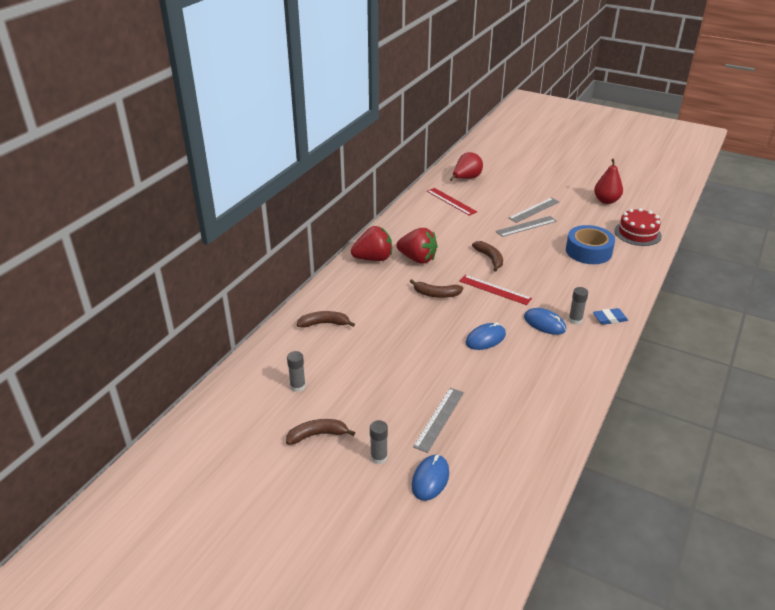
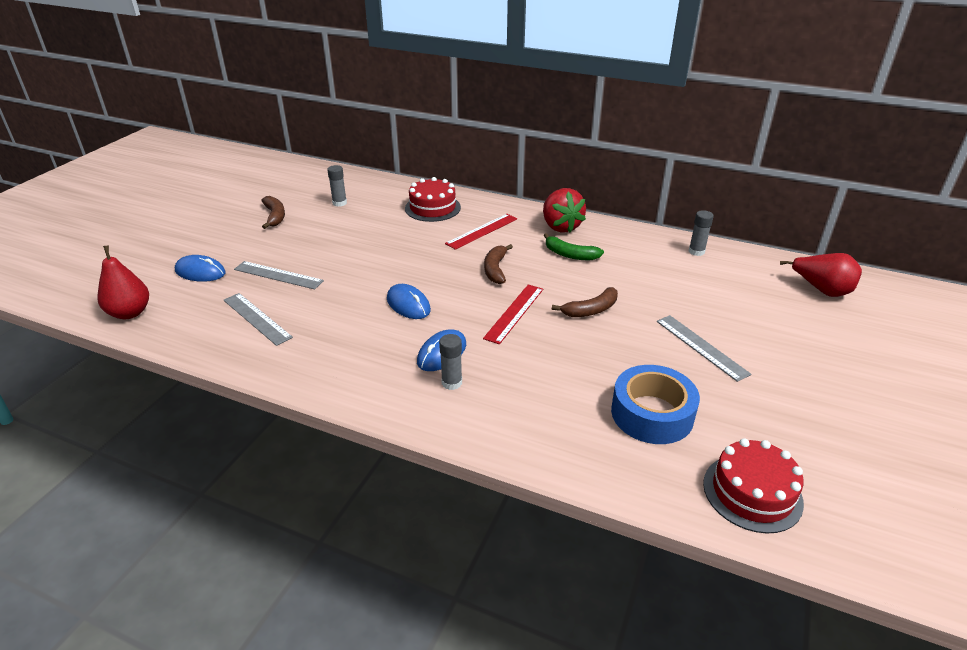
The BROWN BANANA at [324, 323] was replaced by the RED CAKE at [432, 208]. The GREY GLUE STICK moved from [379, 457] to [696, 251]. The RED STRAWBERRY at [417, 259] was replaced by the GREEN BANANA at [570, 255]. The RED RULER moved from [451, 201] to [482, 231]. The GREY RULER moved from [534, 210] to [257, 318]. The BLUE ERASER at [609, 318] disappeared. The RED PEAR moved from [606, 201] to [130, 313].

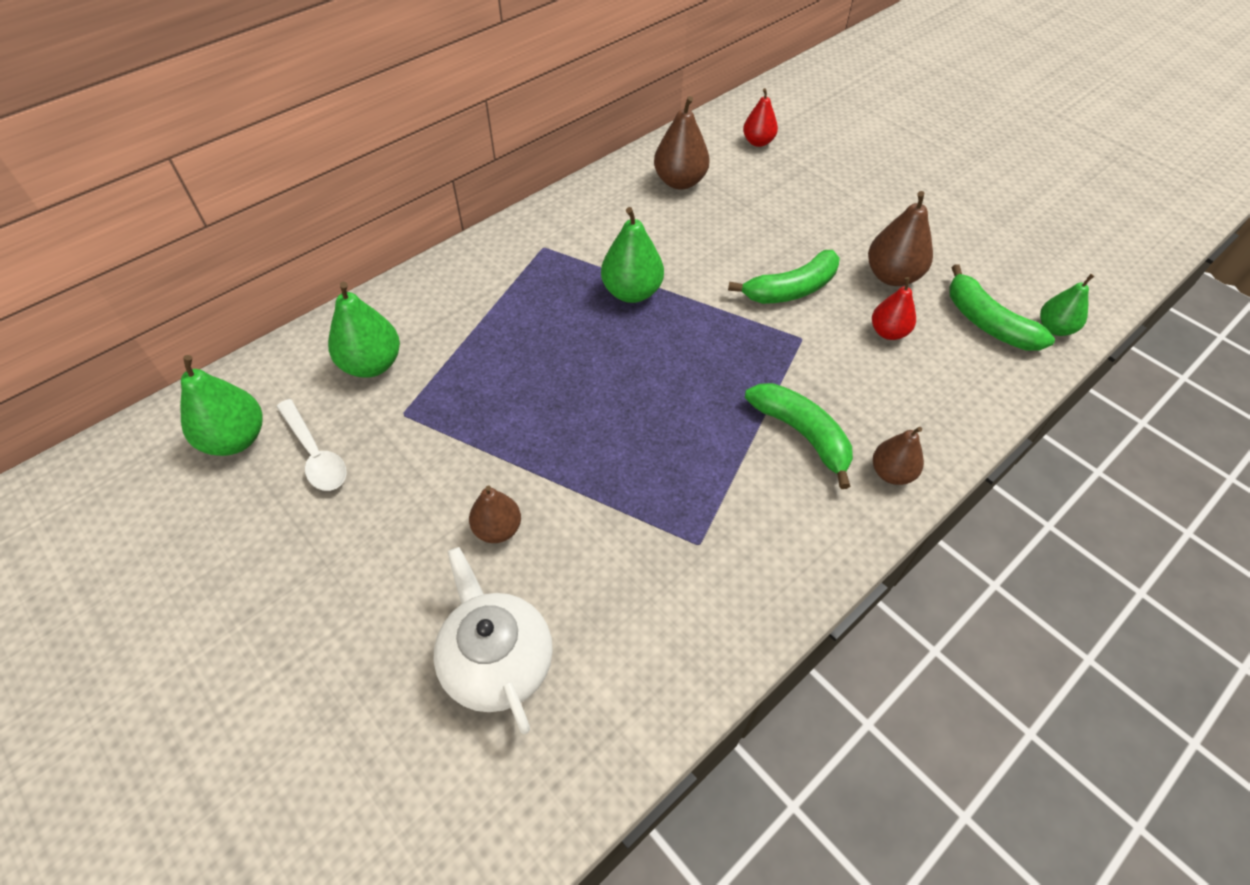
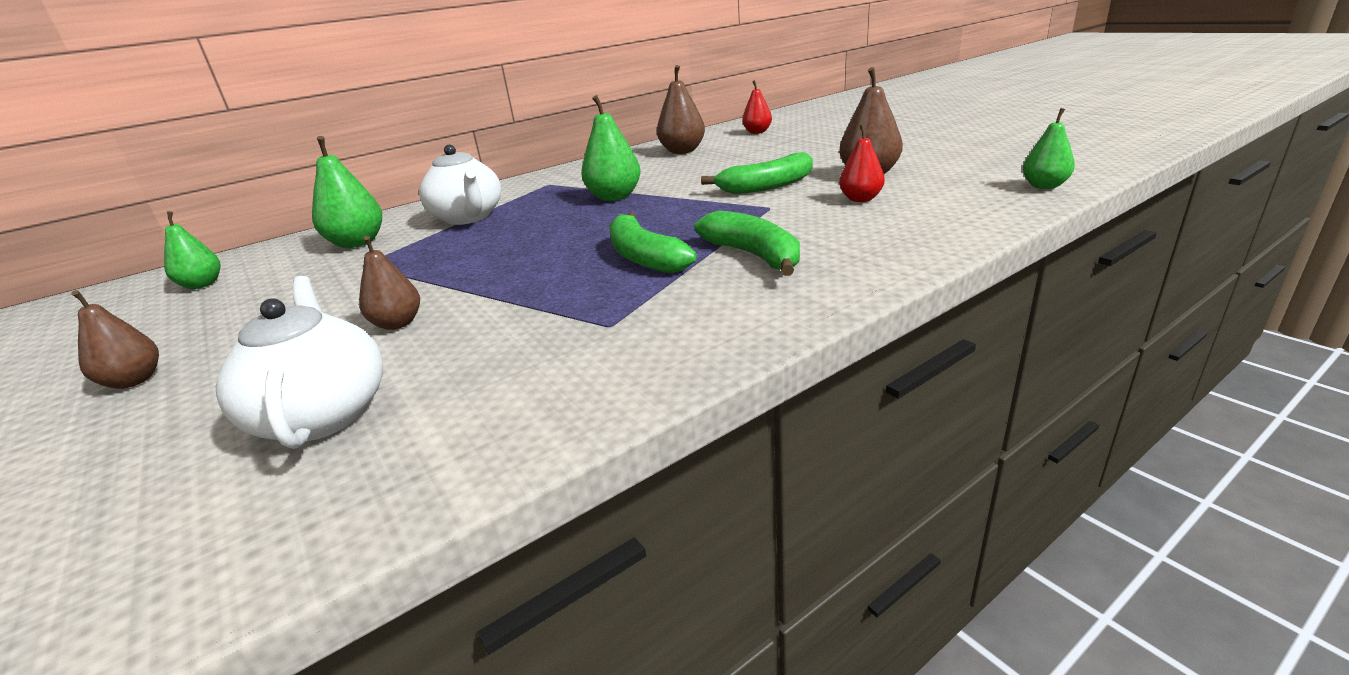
The GREEN PEAR at [235, 439] changed to 0.65 times the size. The WHITE SPOON at [315, 455] disappeared. The BROWN PEAR moved from [891, 473] to [134, 381]. The GREEN BANANA moved from [987, 323] to [644, 257]. The WHITE TEAPOT at [468, 217] appeared.

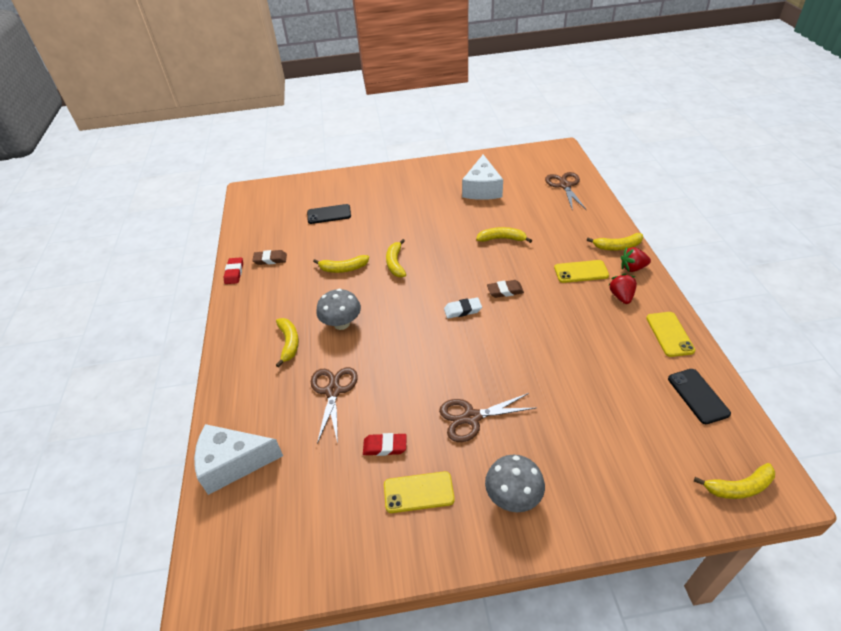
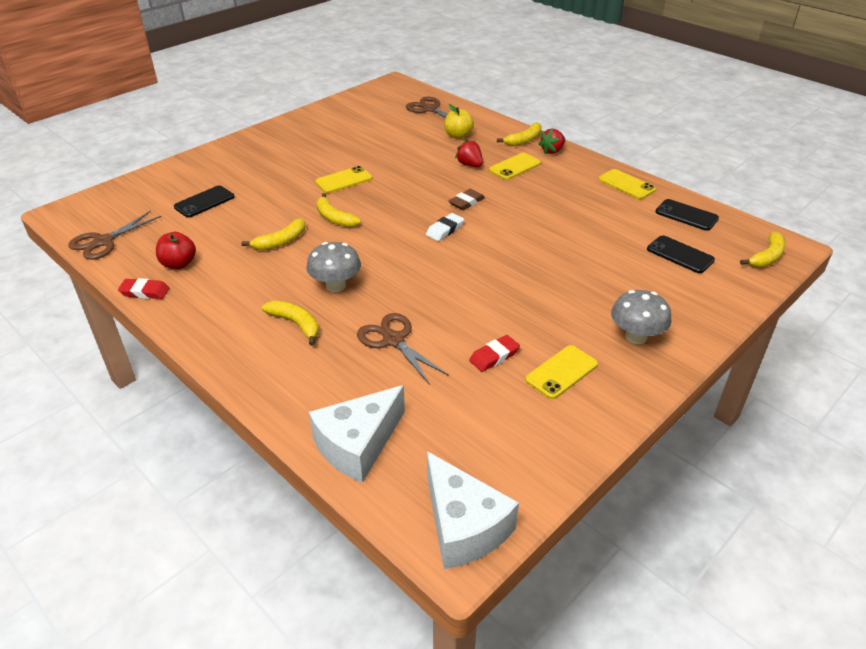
The RED ERASER at [234, 273] turned 45 degrees counterclockwise. The BROWN ERASER at [270, 259] was replaced by the RED APPLE at [179, 264]. The BROWN SCISSORS moved from [471, 417] to [103, 242]. The WHITE CHEESE moved from [482, 189] to [463, 526]. The YELLOW BANANA at [502, 239] disappeared. The RED STRAWBERRY moved from [621, 296] to [470, 165]. The YELLOW PHONE at [344, 180] appeared. The YELLOW APPLE at [458, 135] appeared. The BLACK PHONE at [680, 255] appeared.

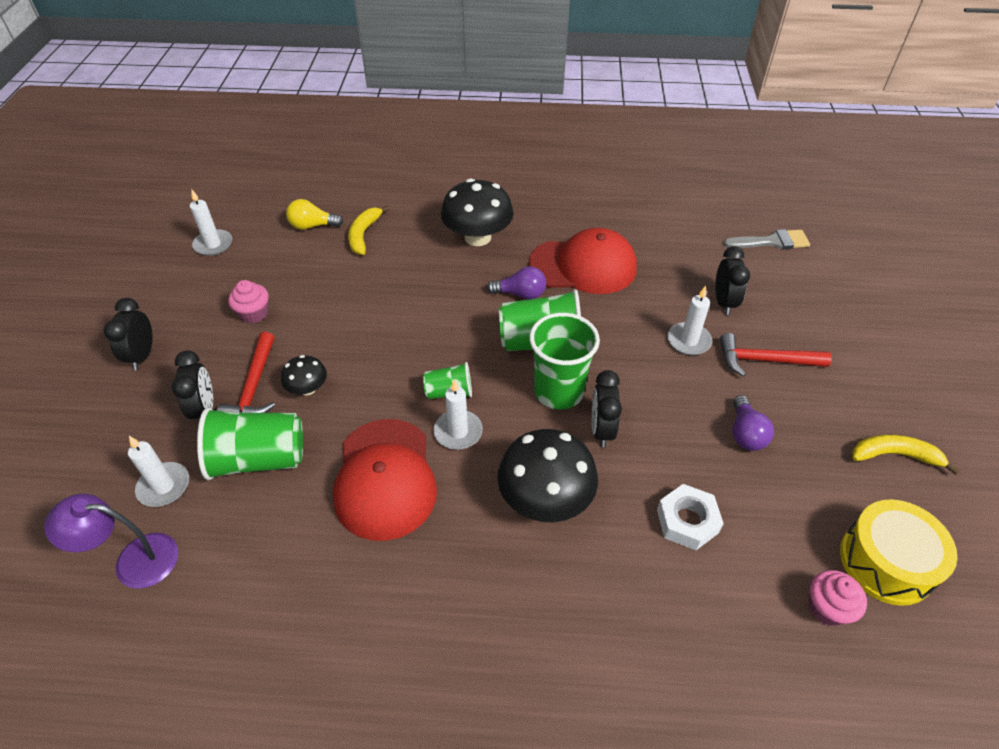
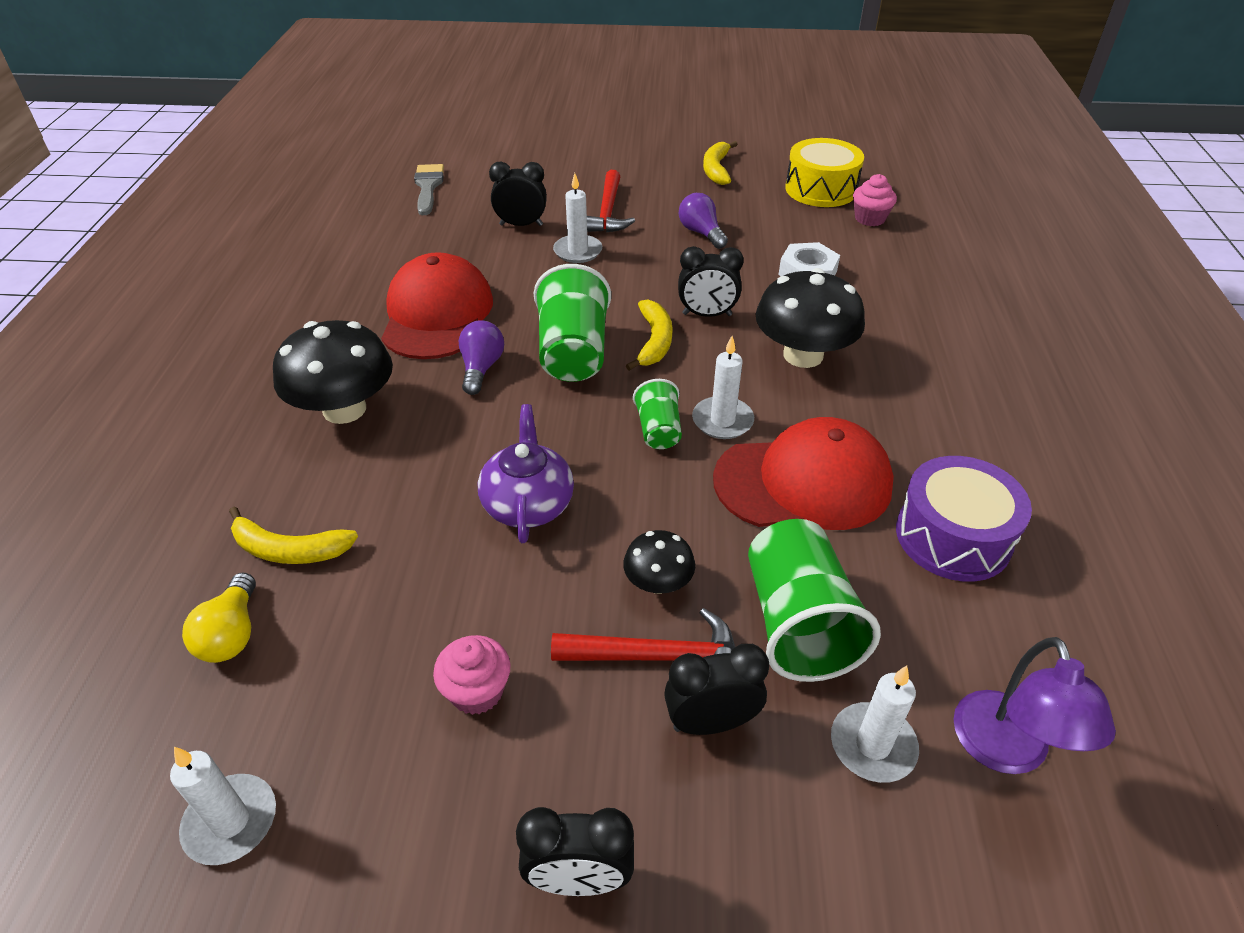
The GREEN CUP at [558, 391] was replaced by the YELLOW BANANA at [654, 341]. The PURPLE LIGHT BULB at [745, 433] turned 120 degrees counterclockwise. The PURPLE TEAPOT at [528, 503] appeared. The PURPLE DRUM at [953, 536] appeared.

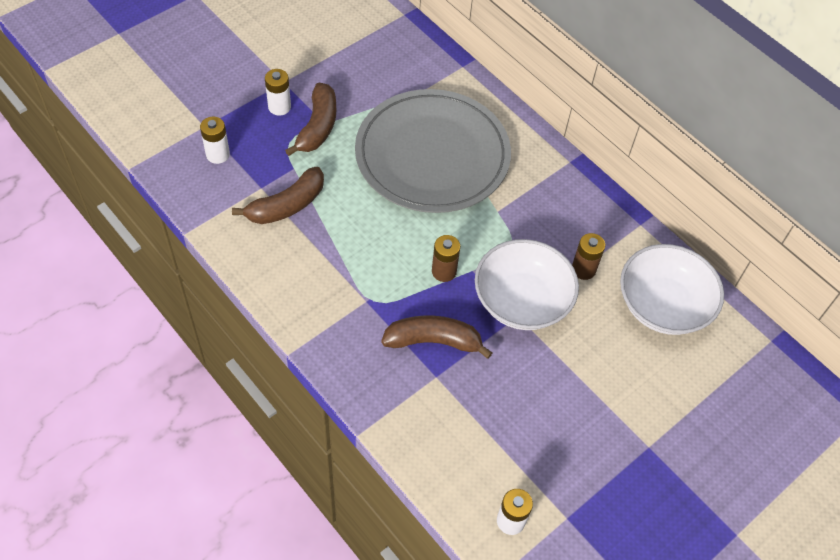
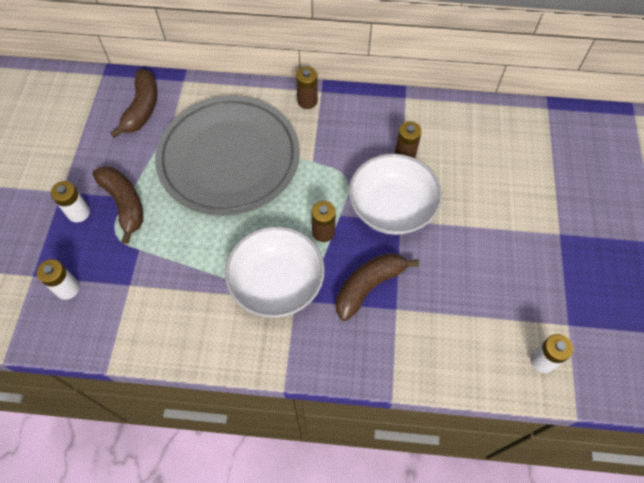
The BROWN BANANA moved from [286, 205] to [142, 109]. The WHITE BOWL moved from [663, 305] to [277, 283]. The BROWN BATTERY at [307, 101] appeared.

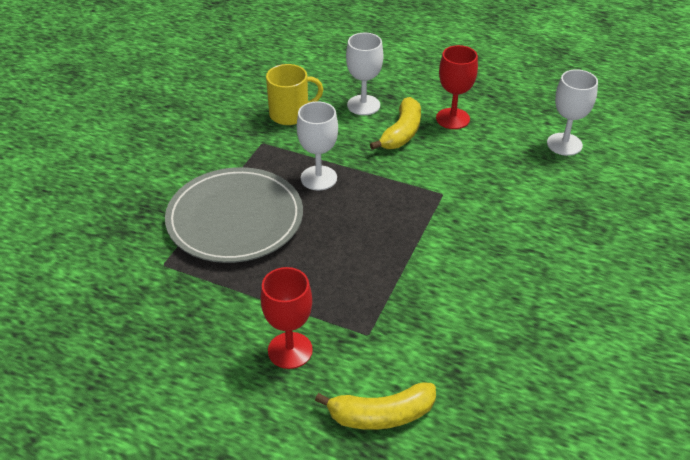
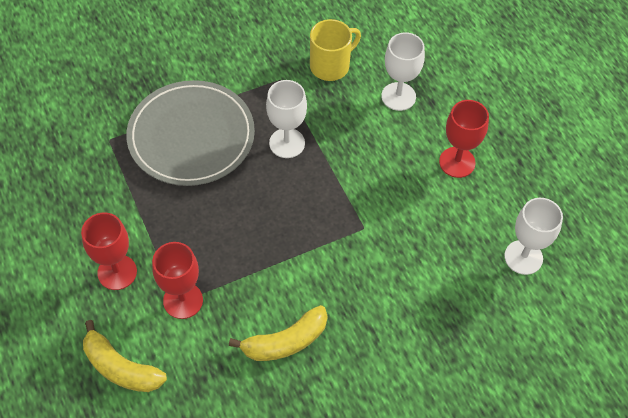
The YELLOW MUG at [290, 114] turned 60 degrees counterclockwise. The YELLOW BANANA moved from [401, 133] to [285, 341]. The RED GOBLET at [183, 300] appeared.

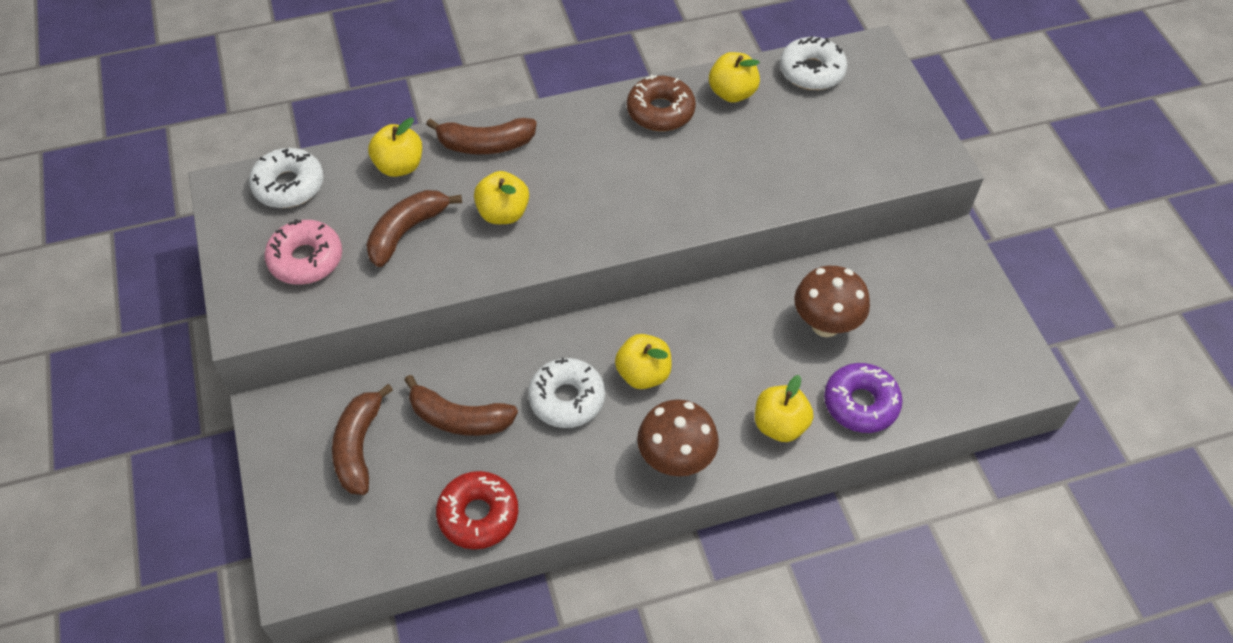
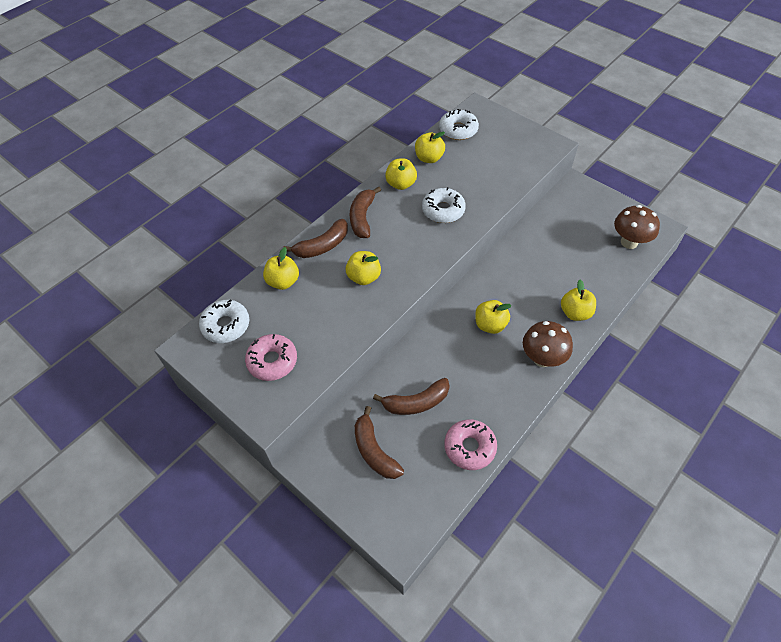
The BROWN BANANA moved from [406, 231] to [362, 218]. The RED DONUT at [478, 515] became the PINK DONUT at [469, 447]. The WHITE DONUT moved from [567, 399] to [443, 210]. The BROWN DONUT at [660, 111] was replaced by the YELLOW APPLE at [401, 184]. The BROWN MUSHROOM moved from [825, 325] to [629, 242]. The PURPLE DONUT at [860, 403] disappeared.

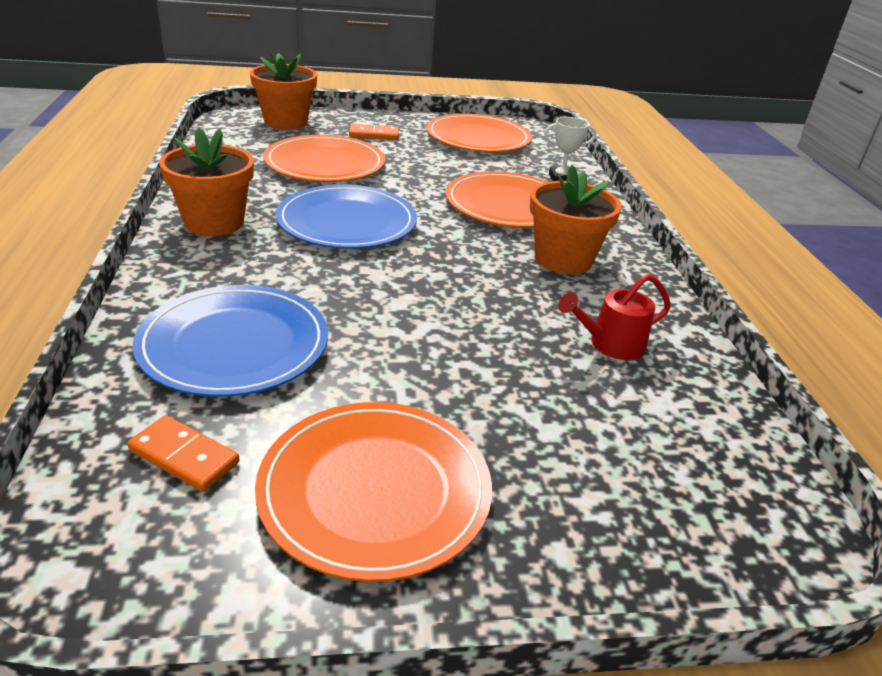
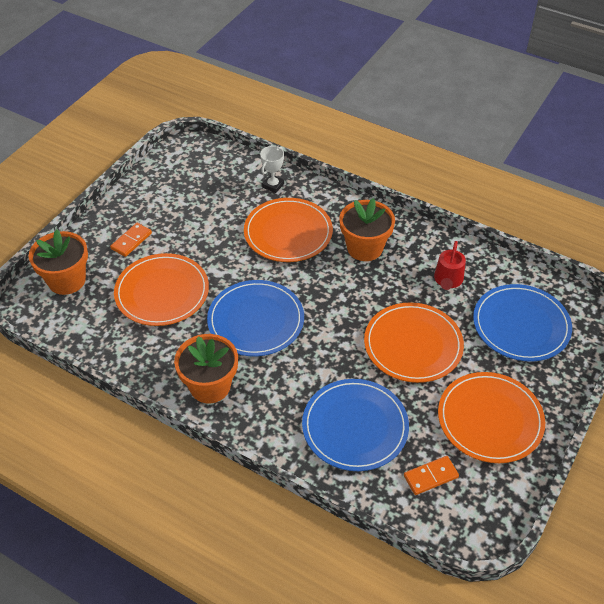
The ORANGE PLATE moved from [478, 138] to [413, 345]. The BLUE PLATE at [521, 325] appeared.

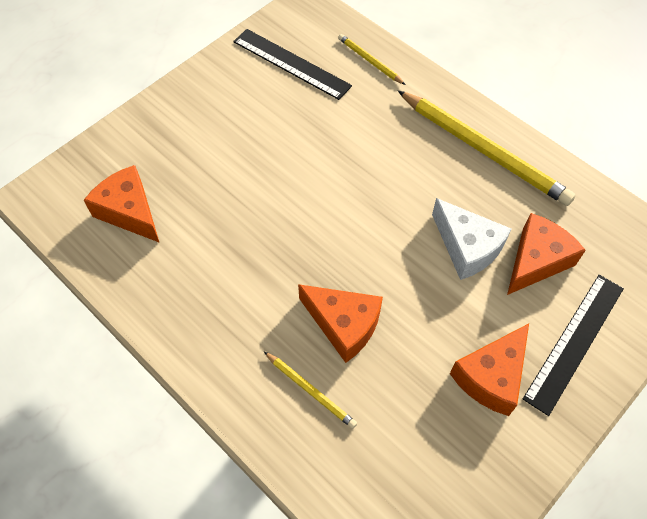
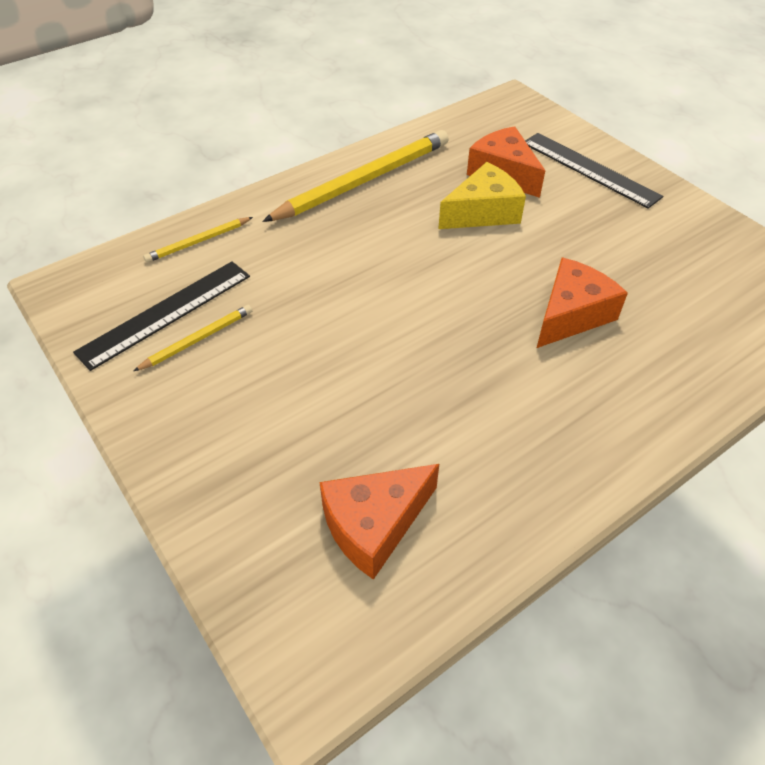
The YELLOW PENCIL moved from [310, 390] to [197, 339]. The WHITE CHEESE at [467, 247] became the YELLOW CHEESE at [482, 212]. The ORANGE CHEESE at [491, 376] disappeared.

